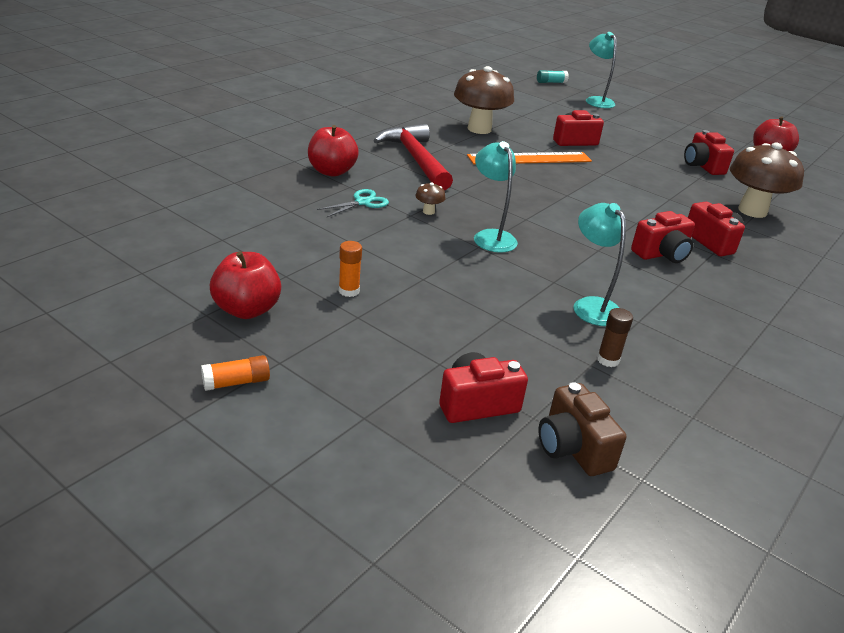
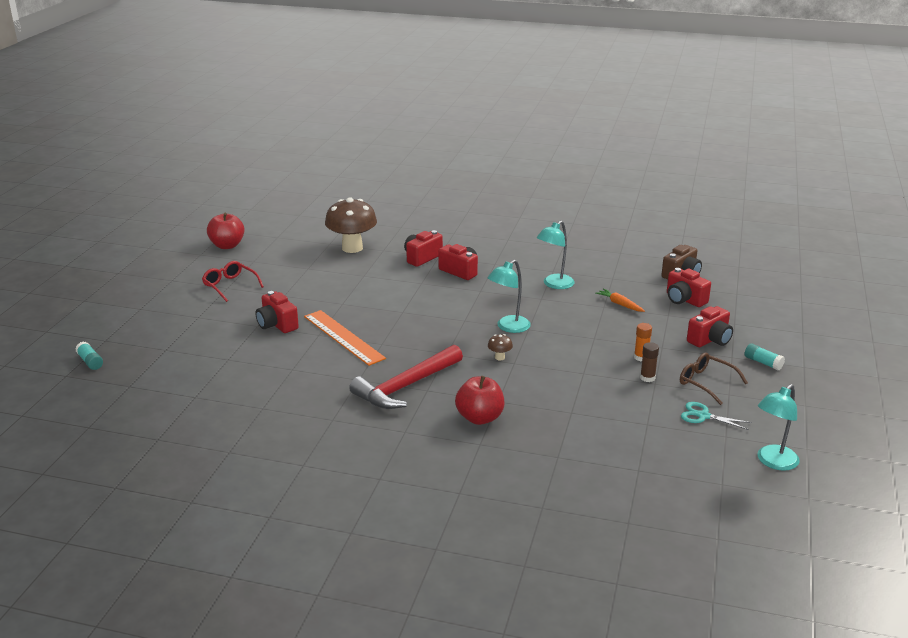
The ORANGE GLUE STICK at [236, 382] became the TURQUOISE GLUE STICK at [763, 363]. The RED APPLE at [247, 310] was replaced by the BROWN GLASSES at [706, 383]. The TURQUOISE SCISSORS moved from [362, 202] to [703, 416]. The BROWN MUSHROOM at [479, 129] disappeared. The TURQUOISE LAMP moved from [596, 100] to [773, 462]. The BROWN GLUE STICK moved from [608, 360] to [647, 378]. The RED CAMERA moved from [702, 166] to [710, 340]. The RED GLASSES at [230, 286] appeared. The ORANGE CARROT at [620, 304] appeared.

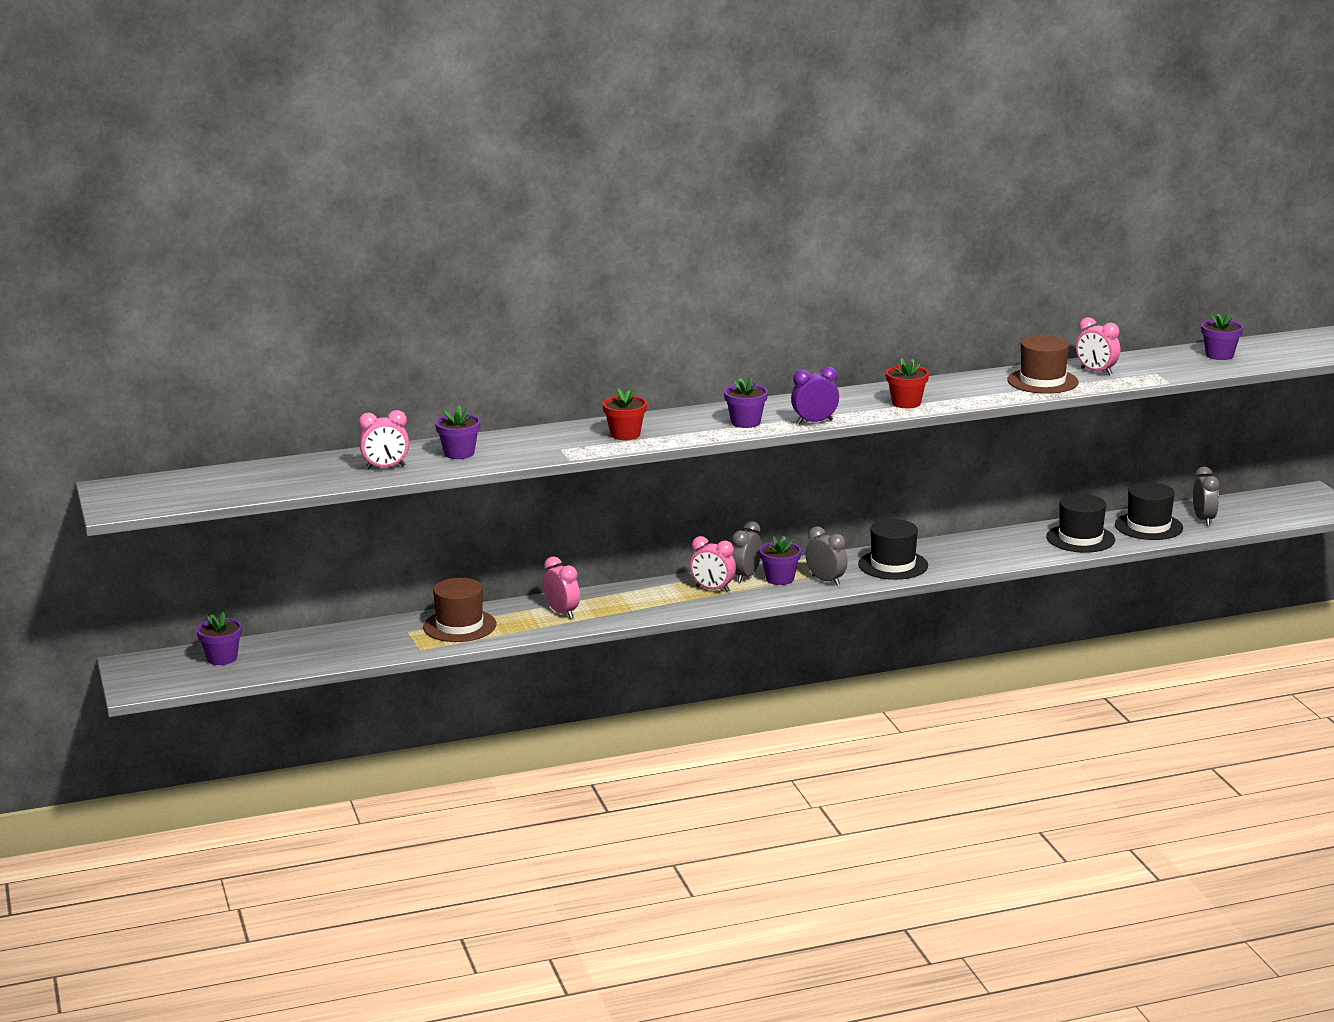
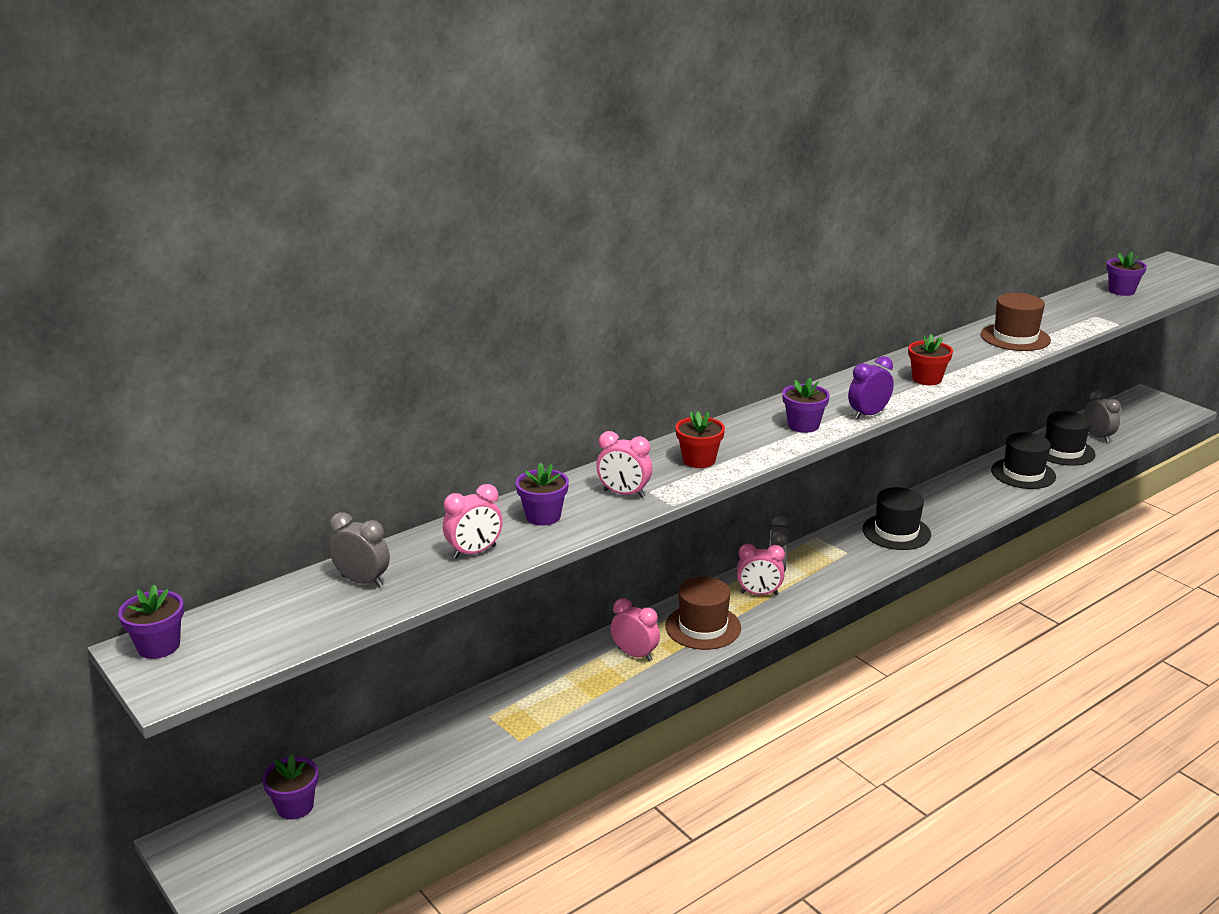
The BROWN HAT moved from [459, 626] to [703, 627]. The PURPLE FLOWER POT moved from [780, 579] to [158, 646]. The GREY CLOCK moved from [826, 581] to [362, 581]. The PINK CLOCK moved from [1096, 372] to [624, 494].

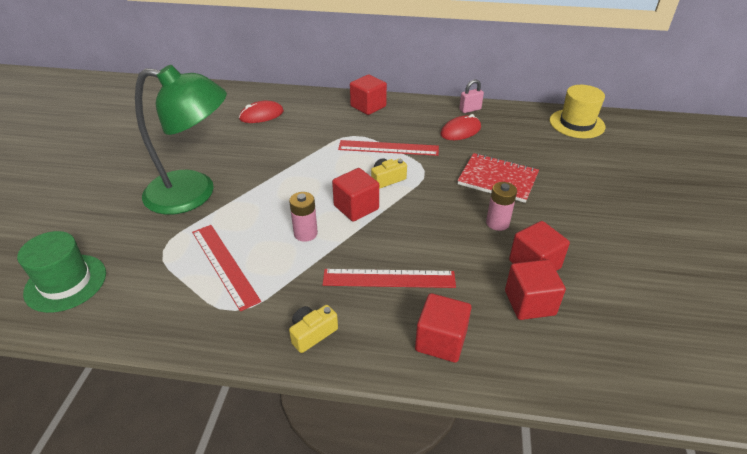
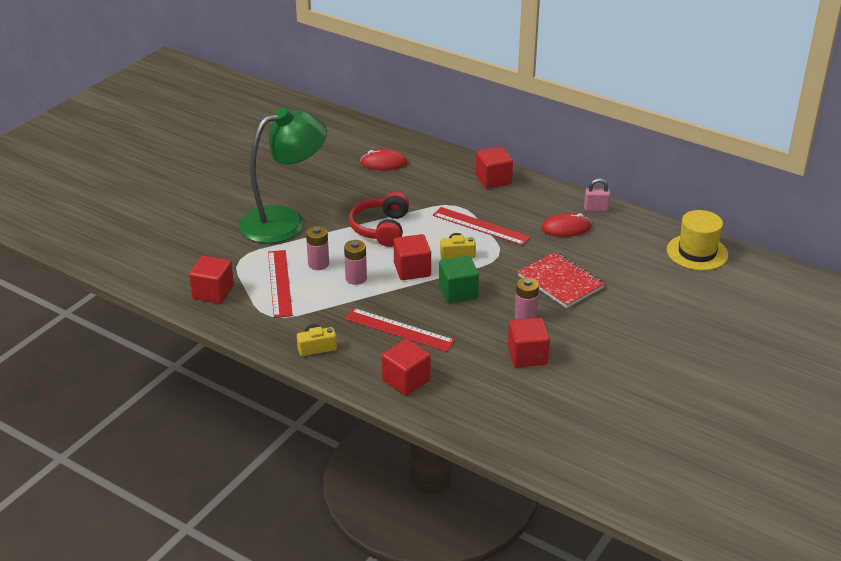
The GREEN HAT at [66, 283] disappeared. The GREEN LAMP at [194, 193] turned 60 degrees counterclockwise. The RED CUBE moved from [529, 303] to [213, 292]. The PINK BATTERY at [318, 264] appeared. The RED HEADPHONES at [381, 229] appeared. The GREEN CUBE at [458, 292] appeared.

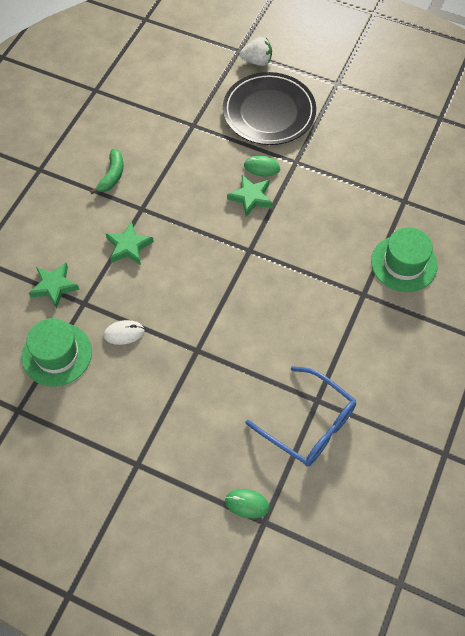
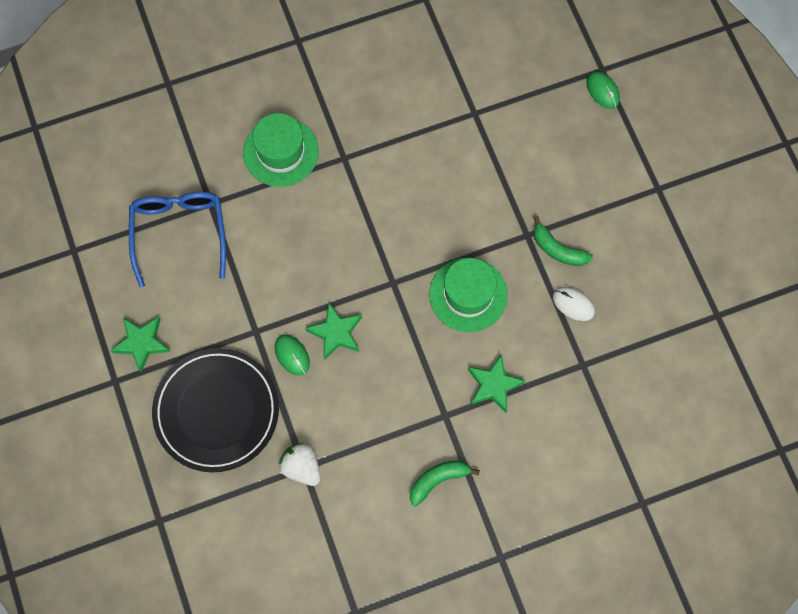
The GREEN HAT moved from [57, 354] to [468, 295]. The GREEN STAR moved from [54, 286] to [141, 343]. The WHITE STRAWBERRY moved from [257, 61] to [301, 467]. The BLUE GLASSES moved from [308, 424] to [179, 234]. The GREEN BANANA at [557, 249] appeared.

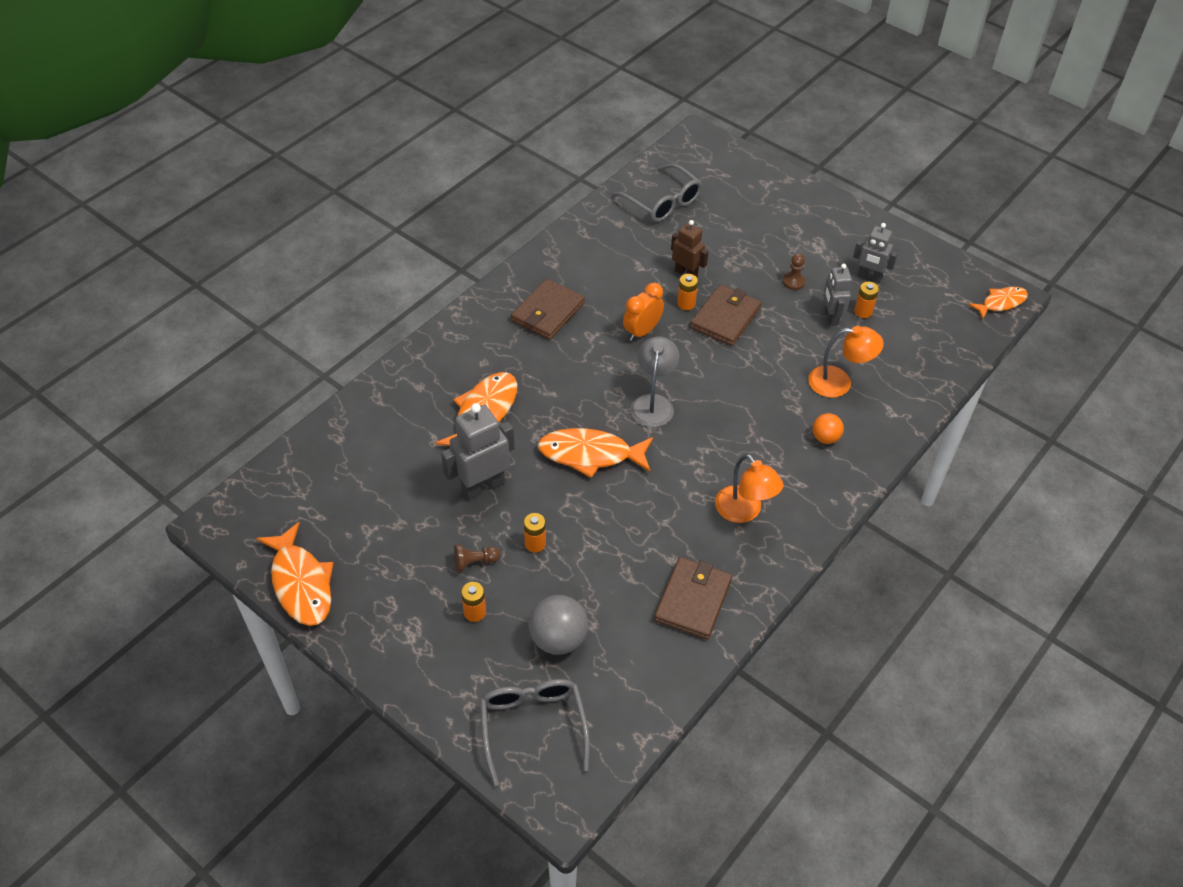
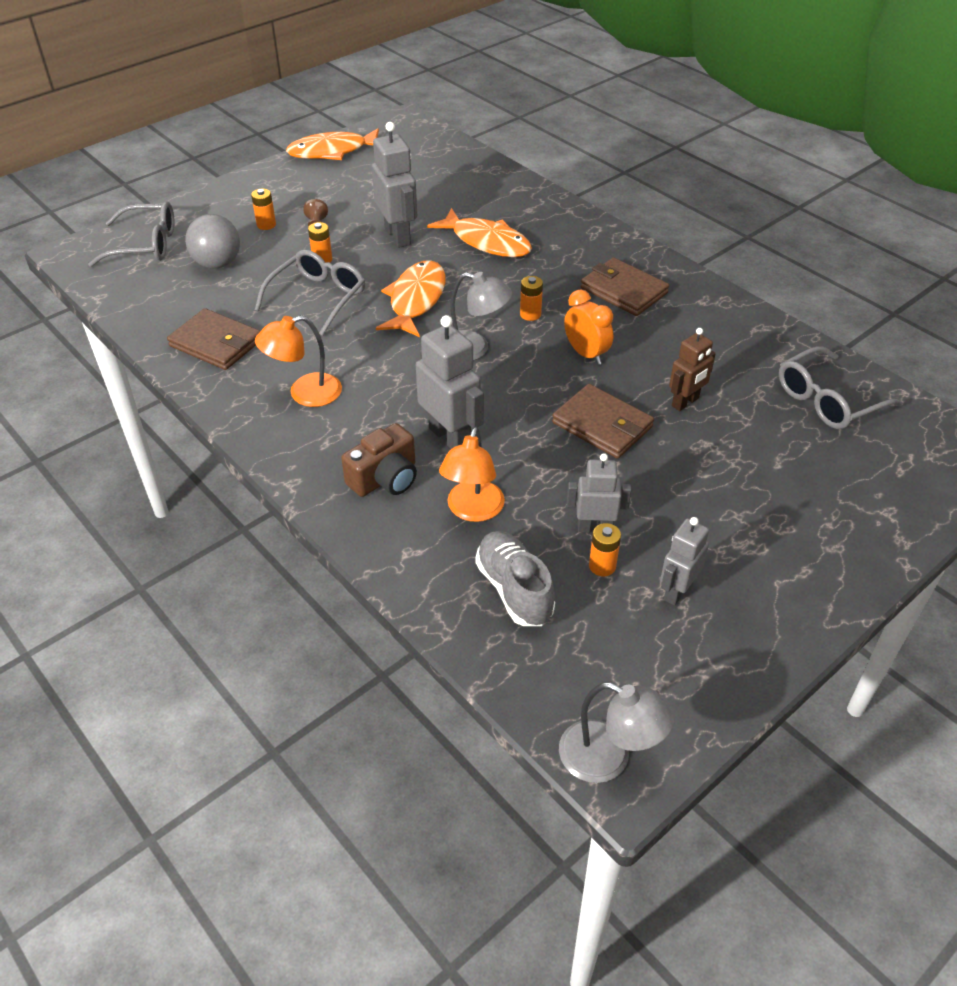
The ORANGE BATTERY moved from [686, 304] to [530, 314]. The BROWN PAWN at [793, 282] disappeared. The ORANGE BALL at [825, 438] was replaced by the BROWN CAMERA at [385, 478]. The ORANGE FISH at [1001, 303] was replaced by the GREY LAMP at [608, 758]. The GREY GLASSES at [318, 298] appeared. The GREY ROBOT at [450, 438] appeared. The GREY SHOE at [514, 589] appeared.

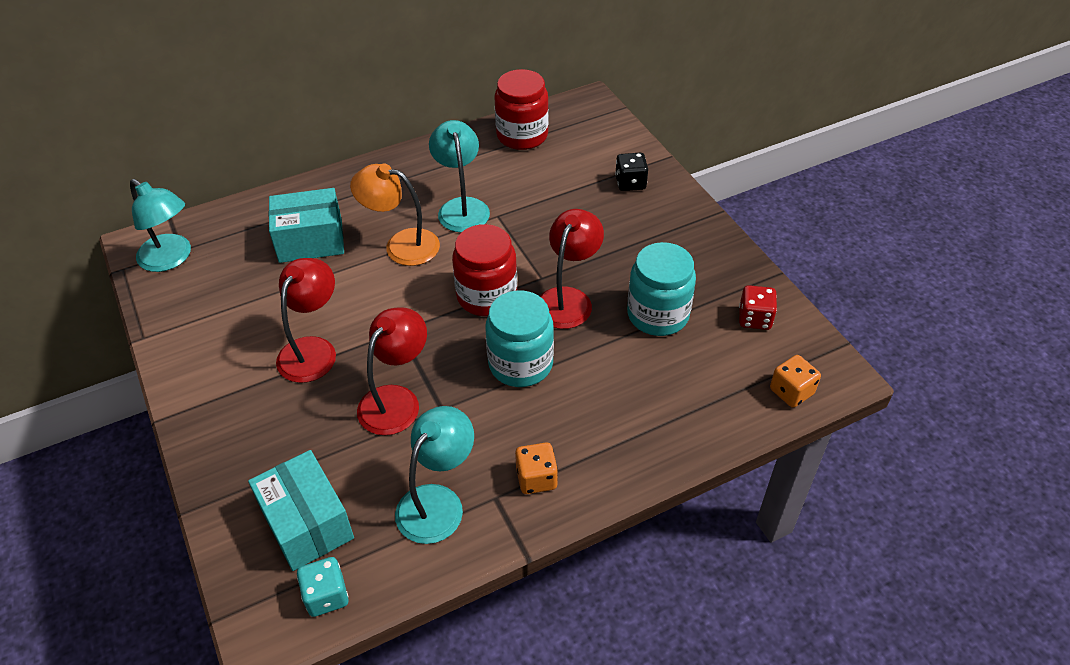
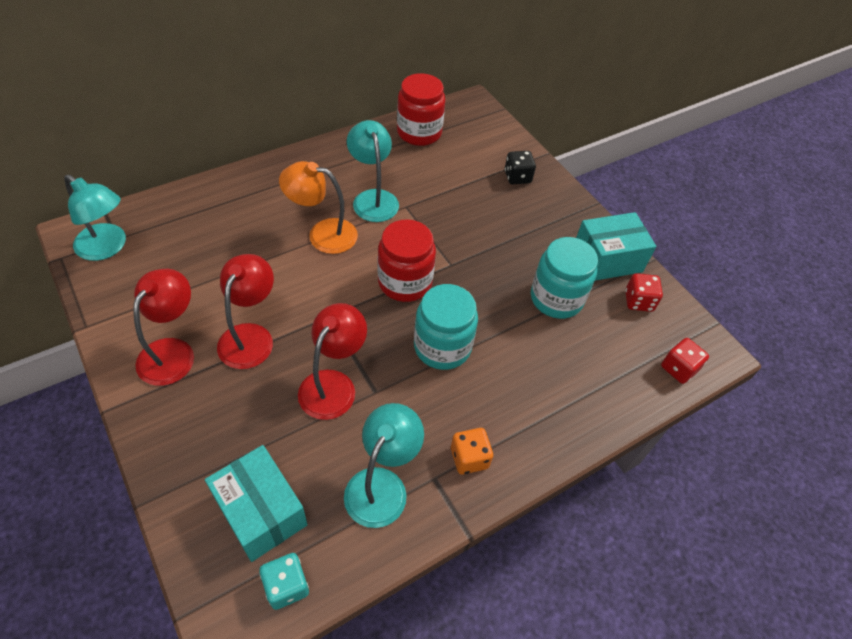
The TURQUOISE BOX moved from [310, 241] to [607, 259]. The RED LAMP moved from [568, 299] to [172, 351]. The ORANGE DICE at [791, 392] became the RED DICE at [678, 368].

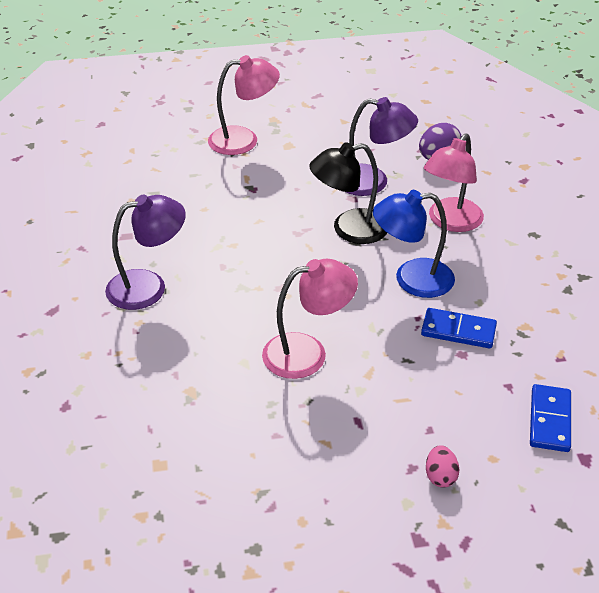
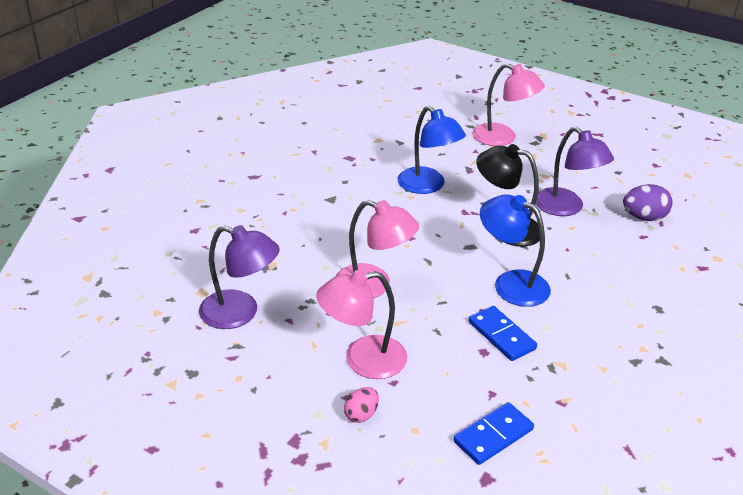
The PURPLE LAMP moved from [148, 286] to [240, 313]. The PINK LAMP moved from [450, 222] to [363, 360]. The BLUE LAMP at [428, 186] appeared.

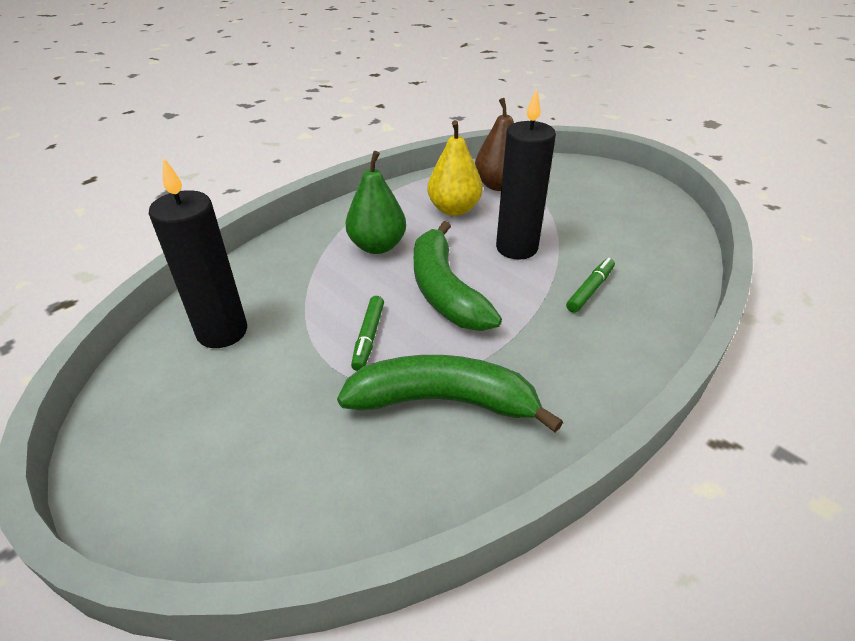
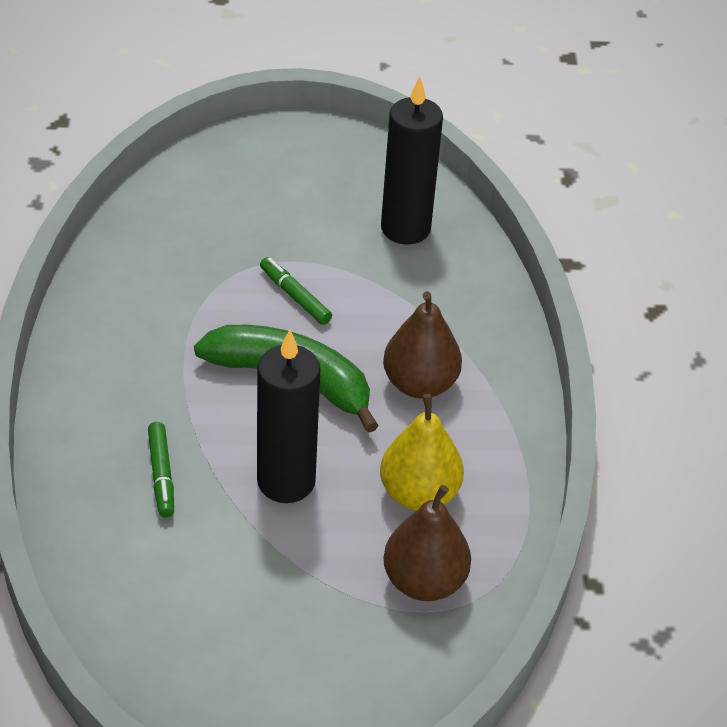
The GREEN BANANA at [443, 401] disappeared. The GREEN PEAR at [377, 246] became the BROWN PEAR at [419, 384].

